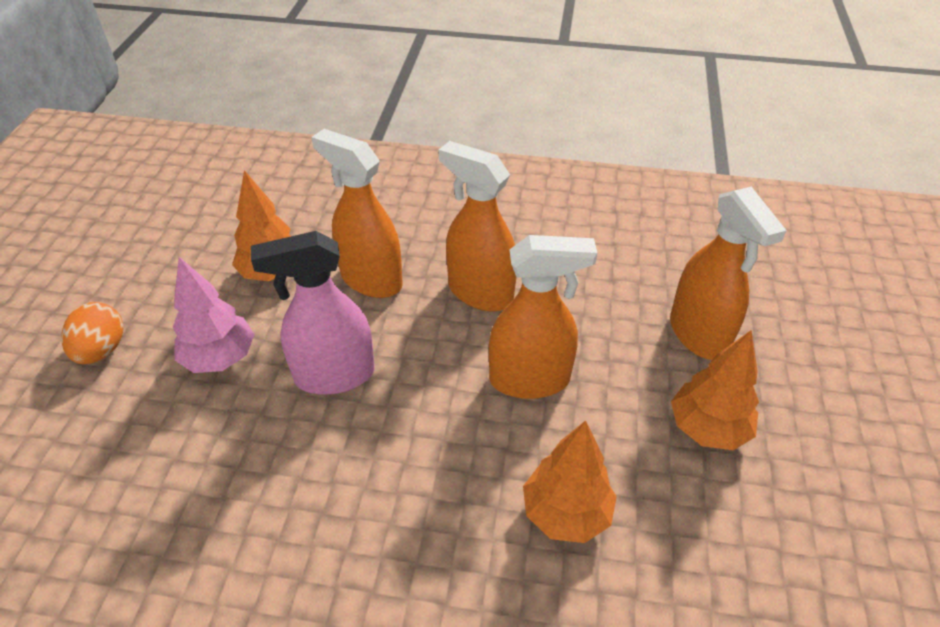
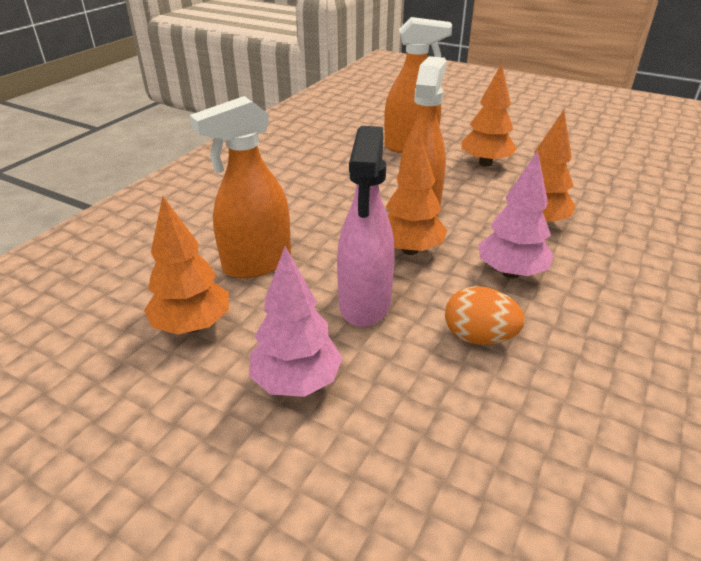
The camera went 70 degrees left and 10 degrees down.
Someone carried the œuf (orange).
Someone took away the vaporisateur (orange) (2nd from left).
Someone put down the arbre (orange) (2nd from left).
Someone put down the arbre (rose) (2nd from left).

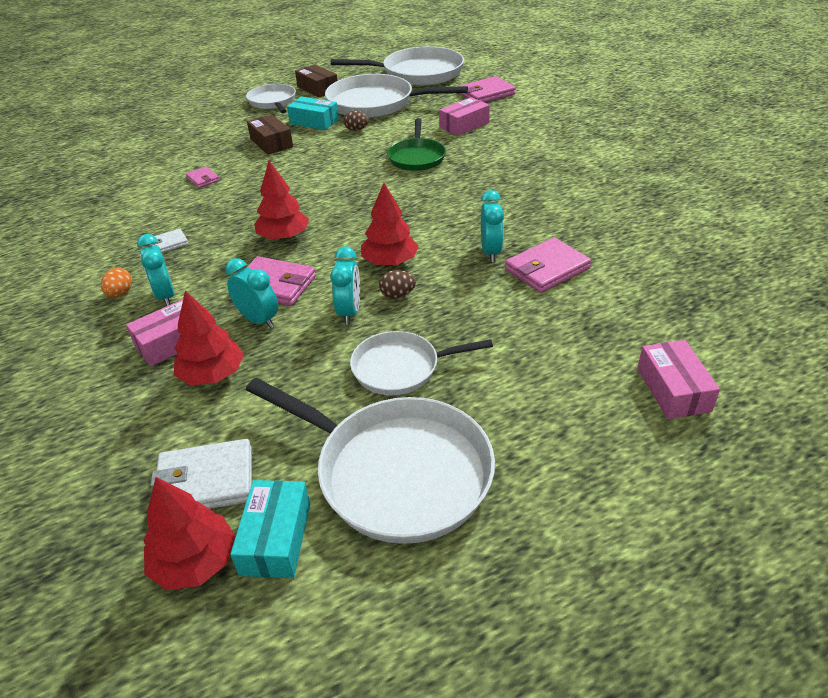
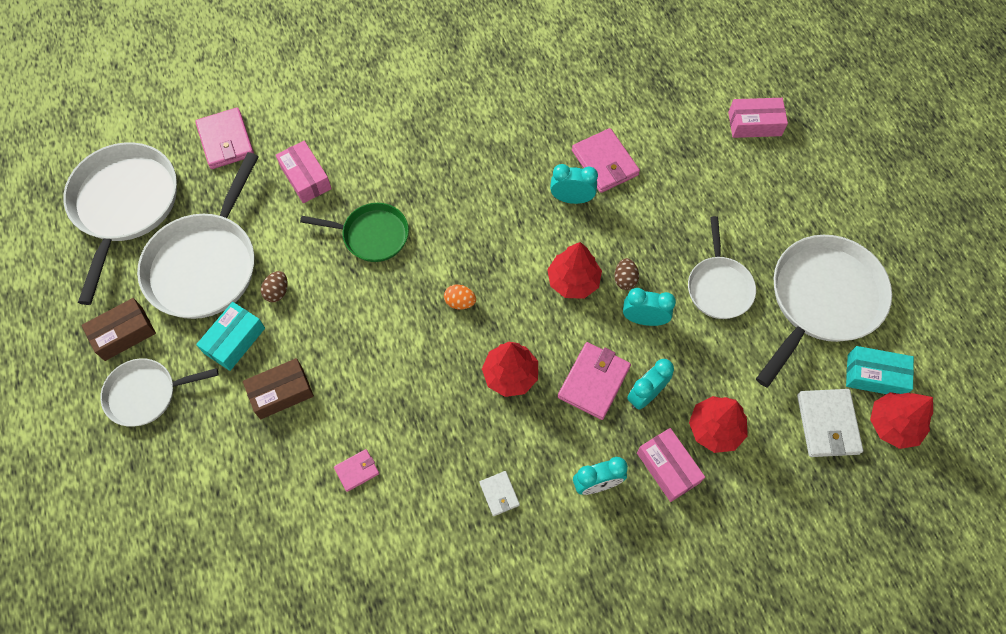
The camera went 85 degrees left and 25 degrees up.
Someone carried the œuf (orange).

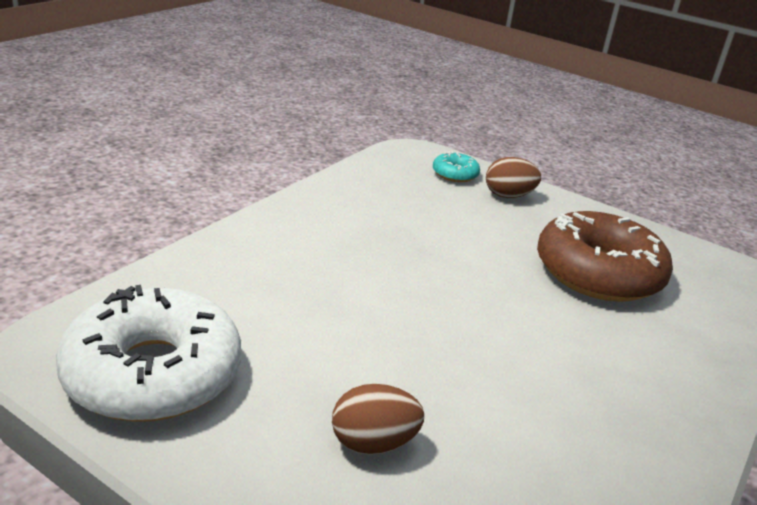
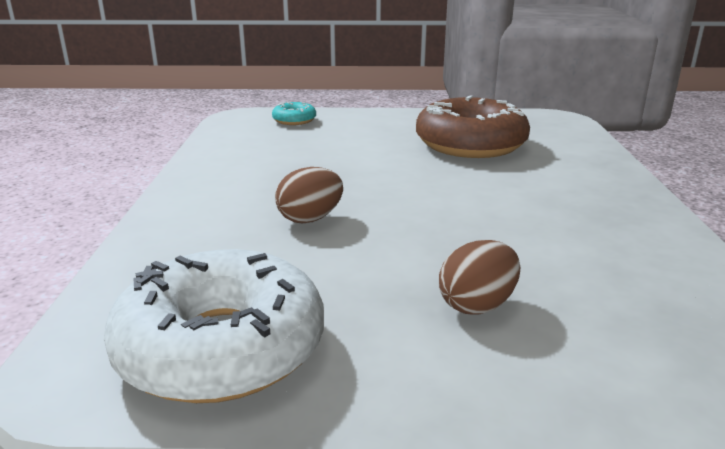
The camera went 30 degrees left and 5 degrees down.
Someone carried the œuf (marron) (2nd from left in the first image).

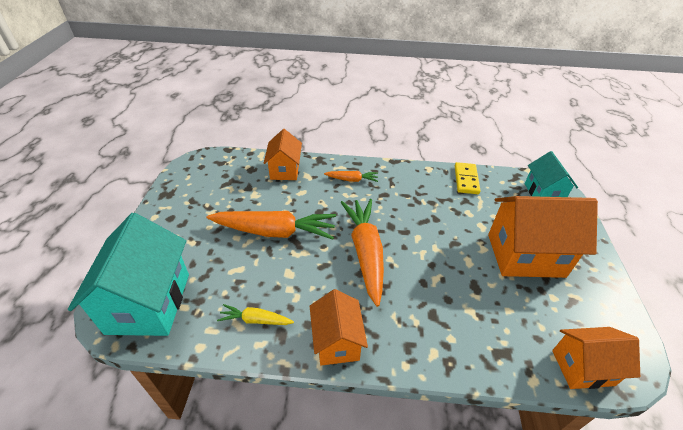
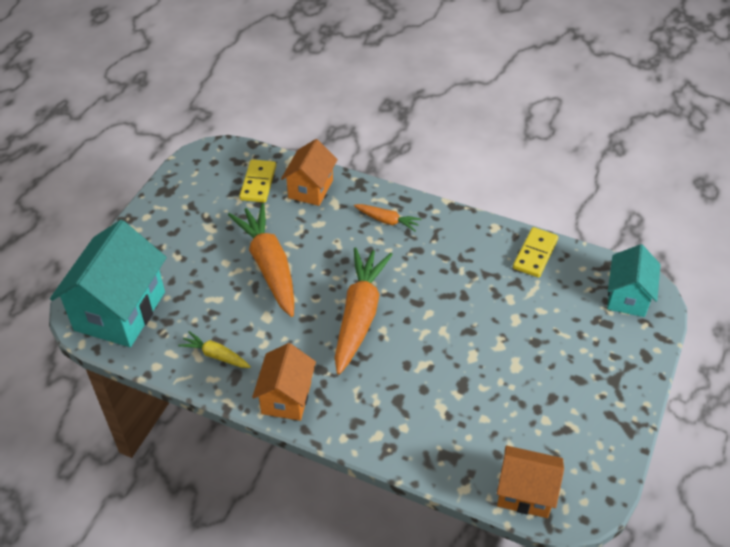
The camera went 20 degrees right and 5 degrees up.
Someone rotated the carotte (orange) (1st from left) by 135 degrees counterclockwise.
Someone took away the maison (orange) (3rd from left).
Someone put down the domino (jaune) (1st from left).

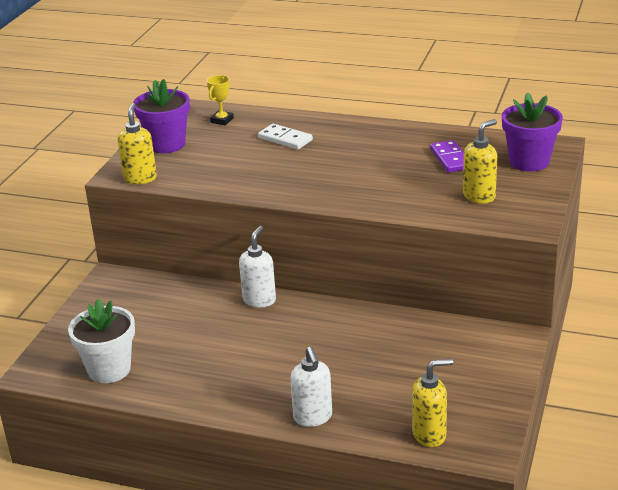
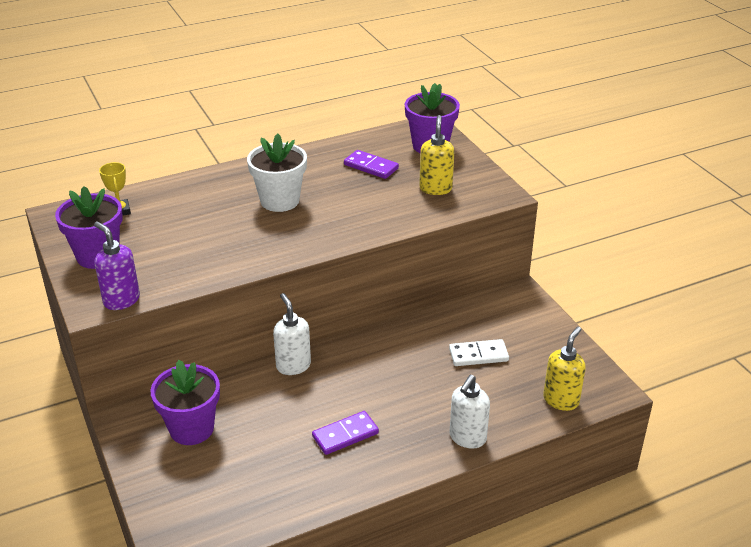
The camera went 45 degrees left and 5 degrees up.
Someone carried the pot de fleurs (blanc).
Someone repainted the distributeur de savon (jaune) (1st from left), which became the distributeur de savon (violet).
Someone carried the domino (blanc).
Someone rotated the distributeur de savon (blanc) (2nd from left) by 90 degrees clockwise.
Someone put down the pot de fleurs (violet) (2nd from left).
Someone put down the domino (violet) (1st from left).

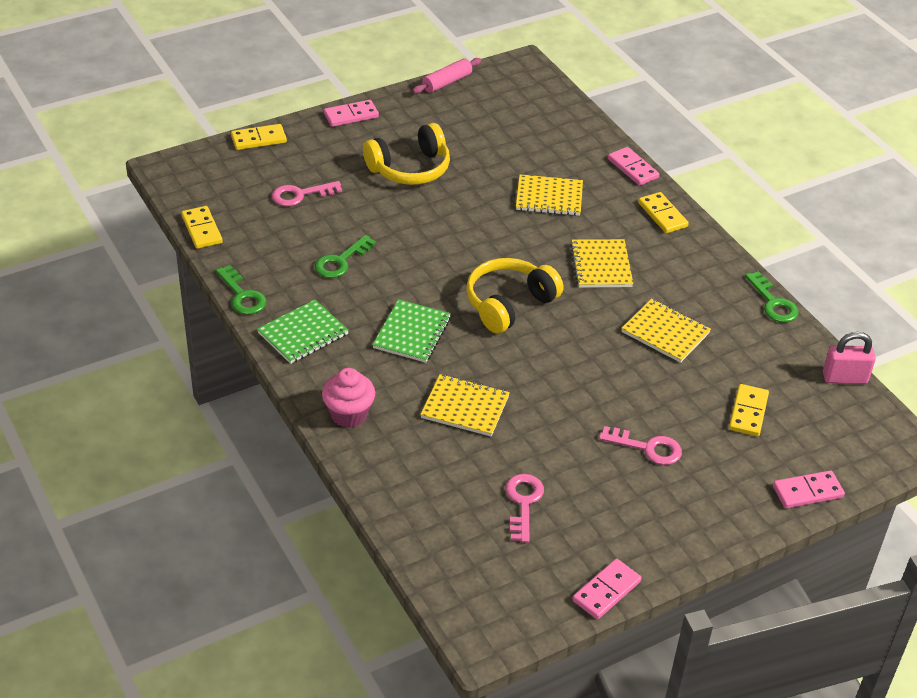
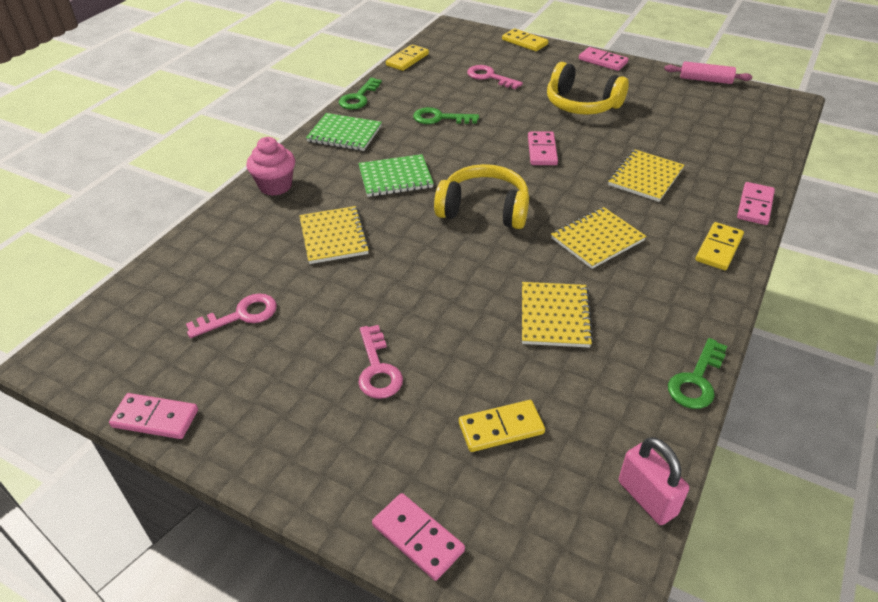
The camera went 60 degrees right and 0 degrees up.
Someone rotated the carnet (jaune) (2nd from left in the first image) by 60 degrees clockwise.
Someone put down the domino (rose) (3rd from left).

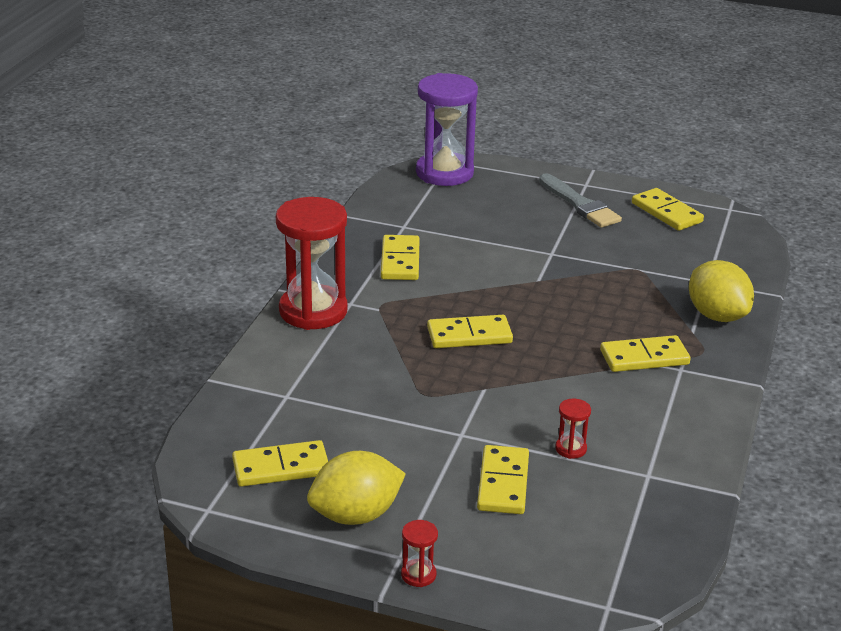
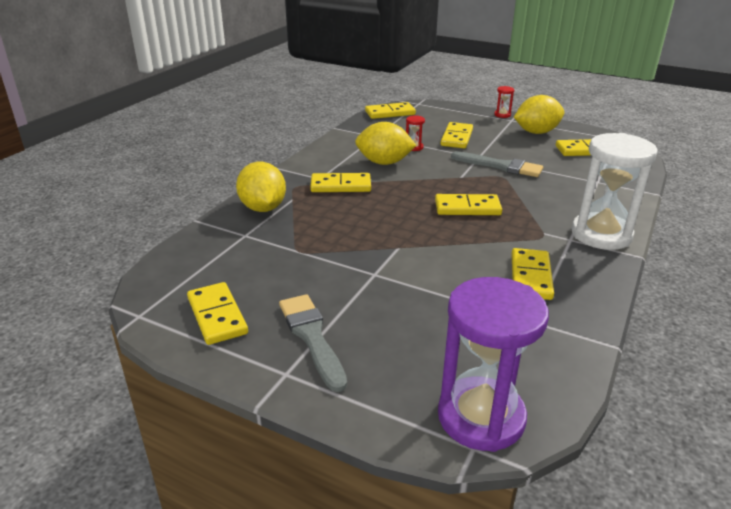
The camera went 170 degrees left and 0 degrees up.
Someone repainted the sablier (rouge) (1st from left), which became the sablier (blanc).
Someone put down the citron (jaune) (2nd from left).
Someone put down the domino (jaune) (3rd from left).
Someone put down the pinceau (gris) (2nd from left).

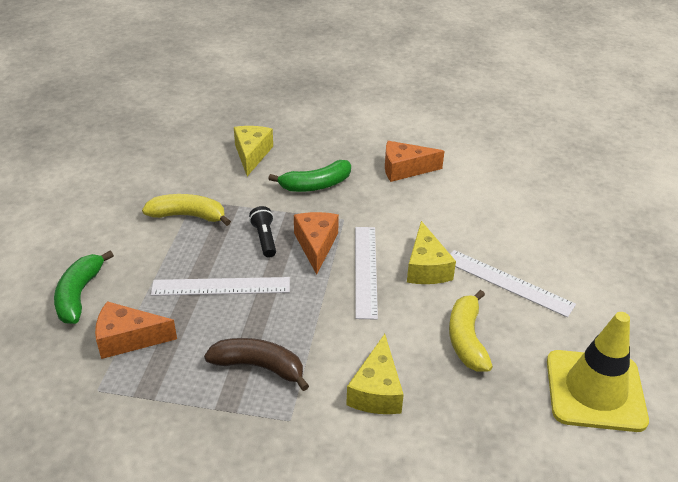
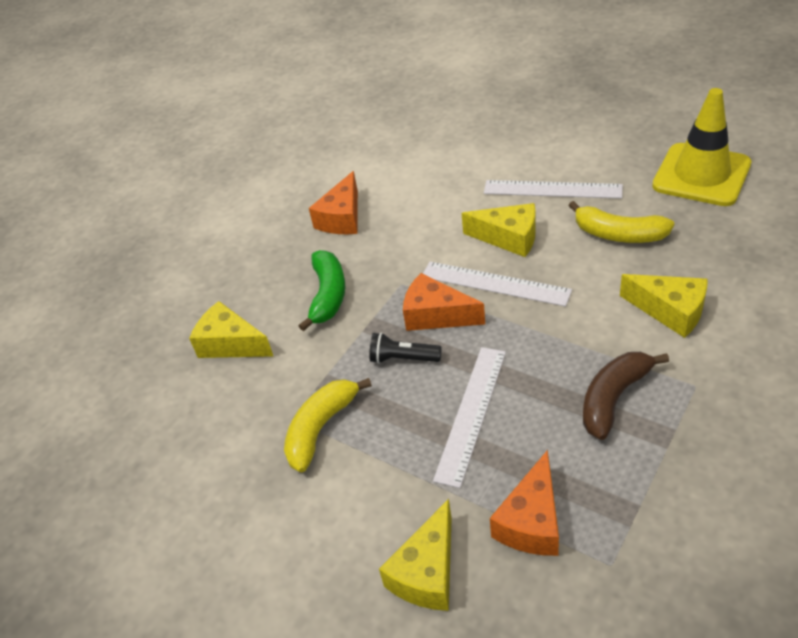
The camera went 60 degrees left and 5 degrees up.
Someone swapped the banane (vert) (1st from left) for the fromage (jaune) (2nd from left).
Someone rotated the règle (blanc) (3rd from left) by 45 degrees clockwise.

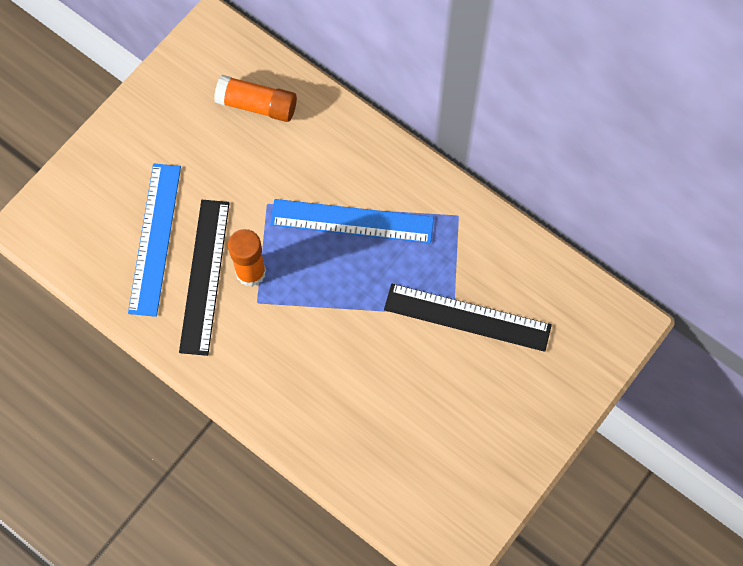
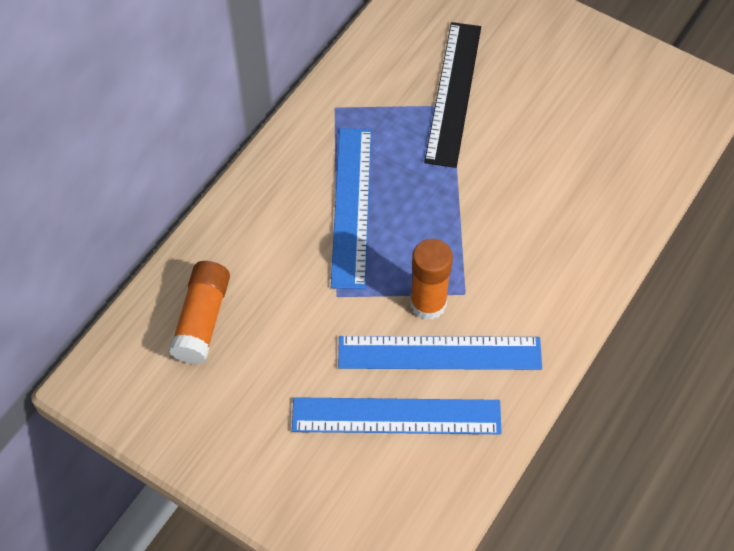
The camera went 95 degrees left and 10 degrees down.
Someone repainted the règle (noir) (1st from left), which became the règle (bleu) (3rd from left).

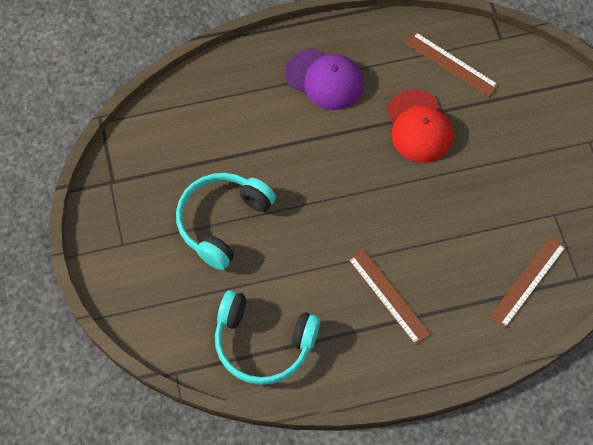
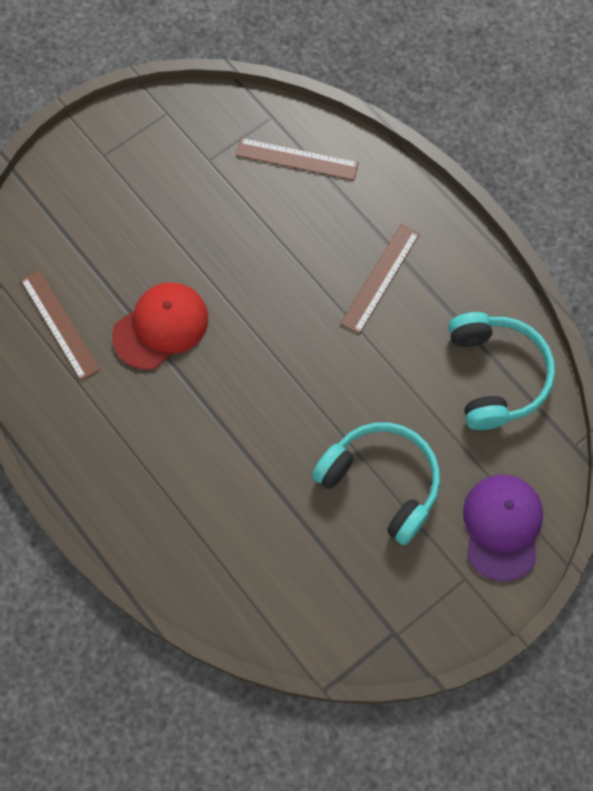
The camera went 115 degrees left and 5 degrees up.
Someone rotated the casque audio (turquoise) (1st from left) by 150 degrees counterclockwise.
Someone carried the casquette (violet).
Someone rotated the règle (marron) (2nd from left in the first image) by 45 degrees counterclockwise.

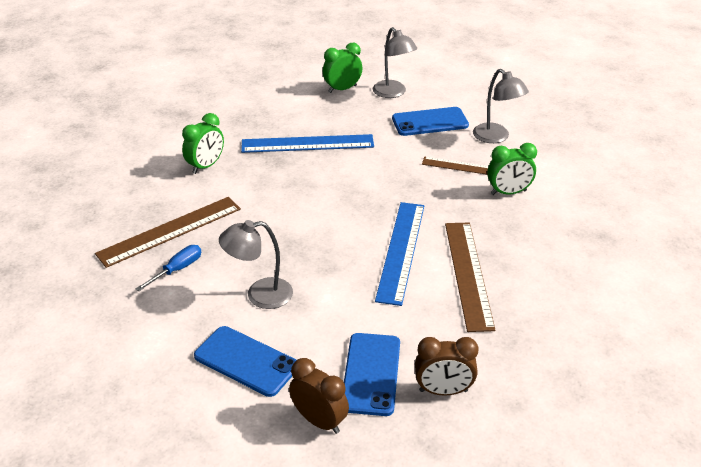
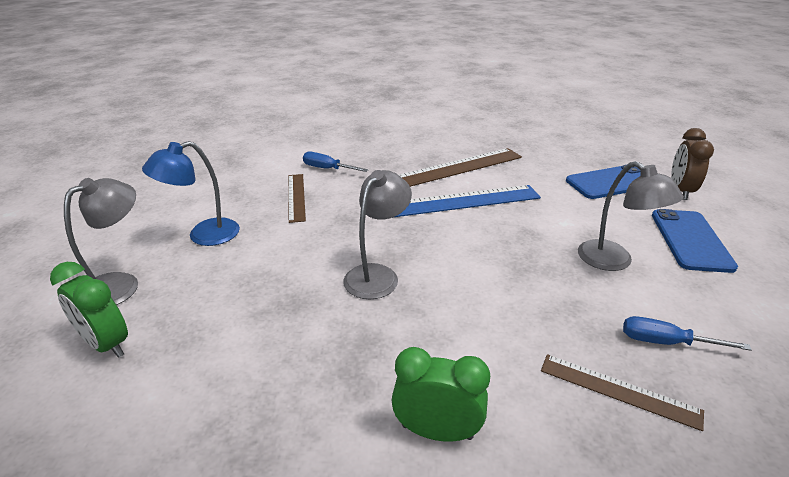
The camera went 115 degrees left and 5 degrees down.
Someone scaled the règle (marron) (1st from left in the first image) by 0.60.
Someone took away the règle (bleu) (1st from left).
Someone swapped the téléphone (bleu) (3rd from left) for the lampe (bleu).
Someone took away the réveil (marron) (2nd from left).
Someone carried the lampe (gris) (3rd from left in the first image).
Someone swapped the réveil (vert) (3rd from left) for the tournevis (bleu) (1st from left).

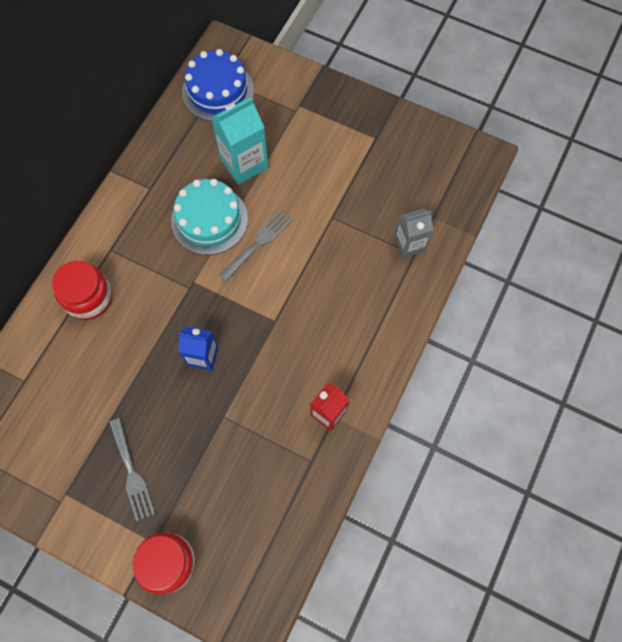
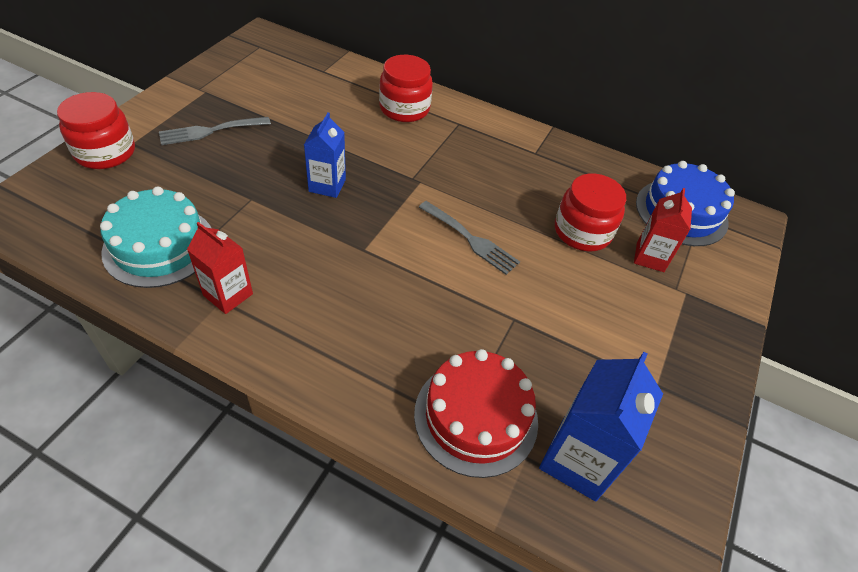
The camera went 85 degrees right and 20 degrees down.
Someone carried the gâteau (turquoise).
Someone swapped the brique de lait (turquoise) for the bocal (rouge) (3rd from left).
Someone swapped the brique de lait (gris) for the gâteau (rouge).
Someone put down the brique de lait (bleu) (2nd from left).
Someone put down the brique de lait (rouge) (2nd from left).

